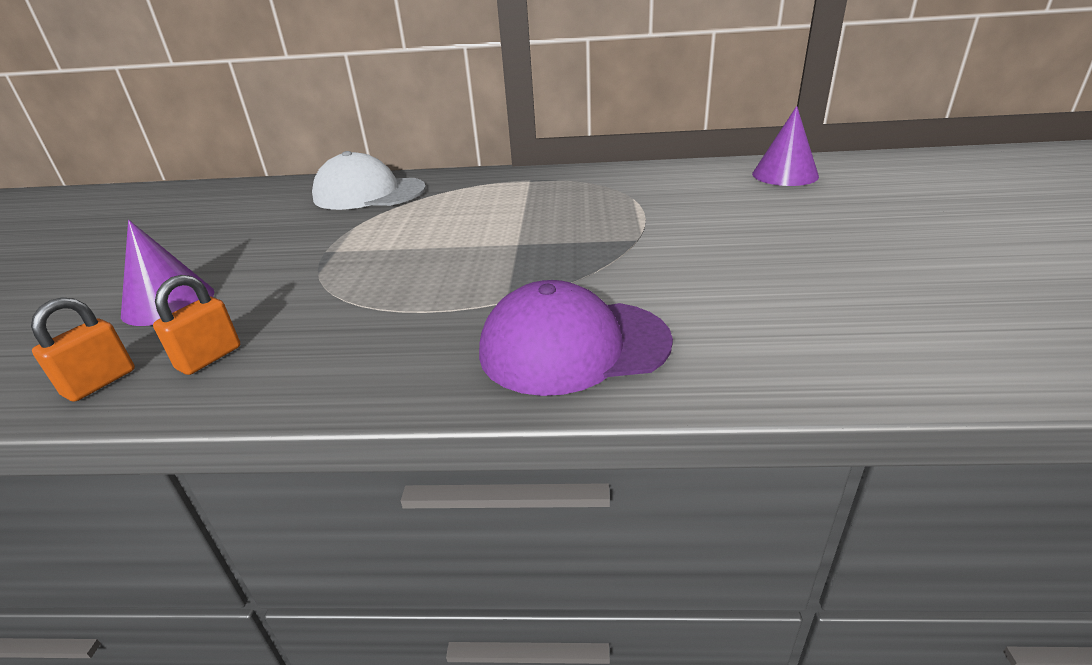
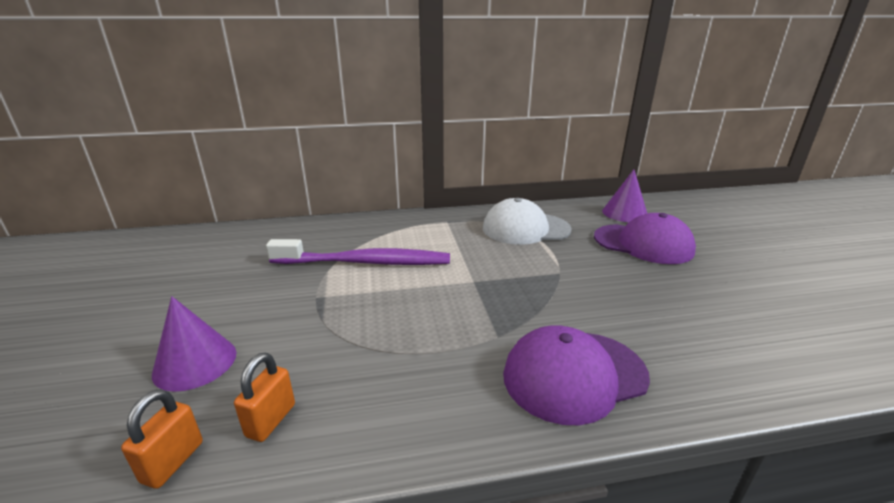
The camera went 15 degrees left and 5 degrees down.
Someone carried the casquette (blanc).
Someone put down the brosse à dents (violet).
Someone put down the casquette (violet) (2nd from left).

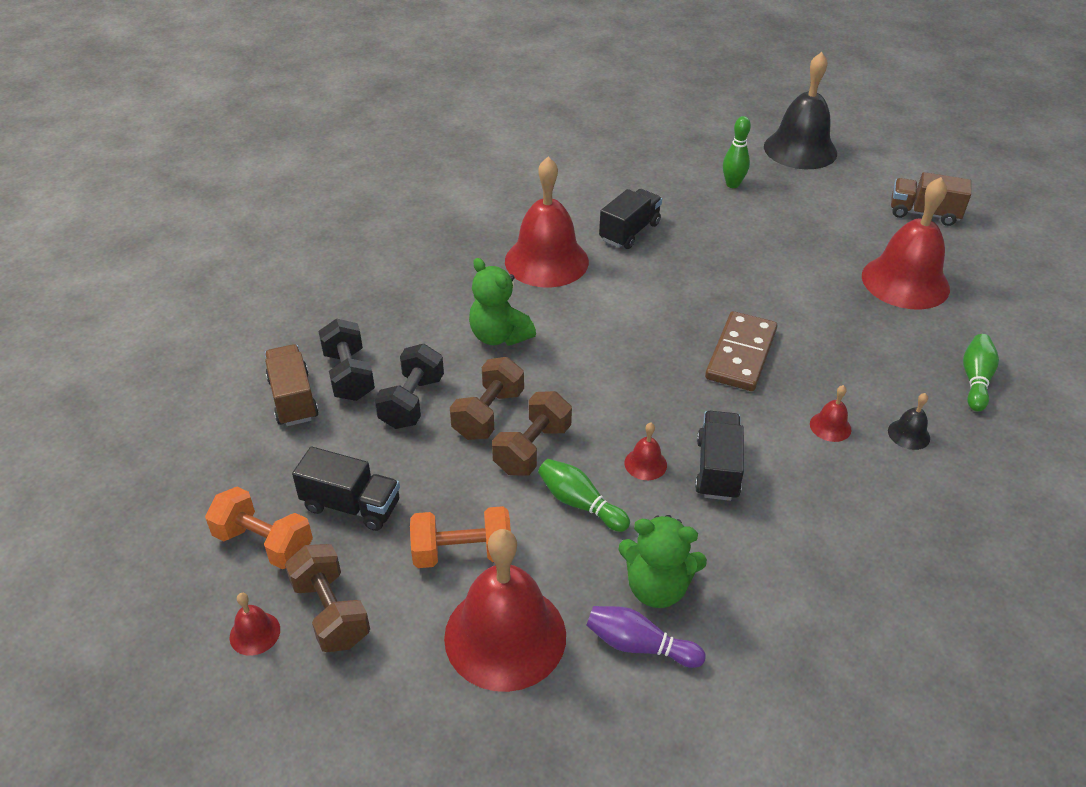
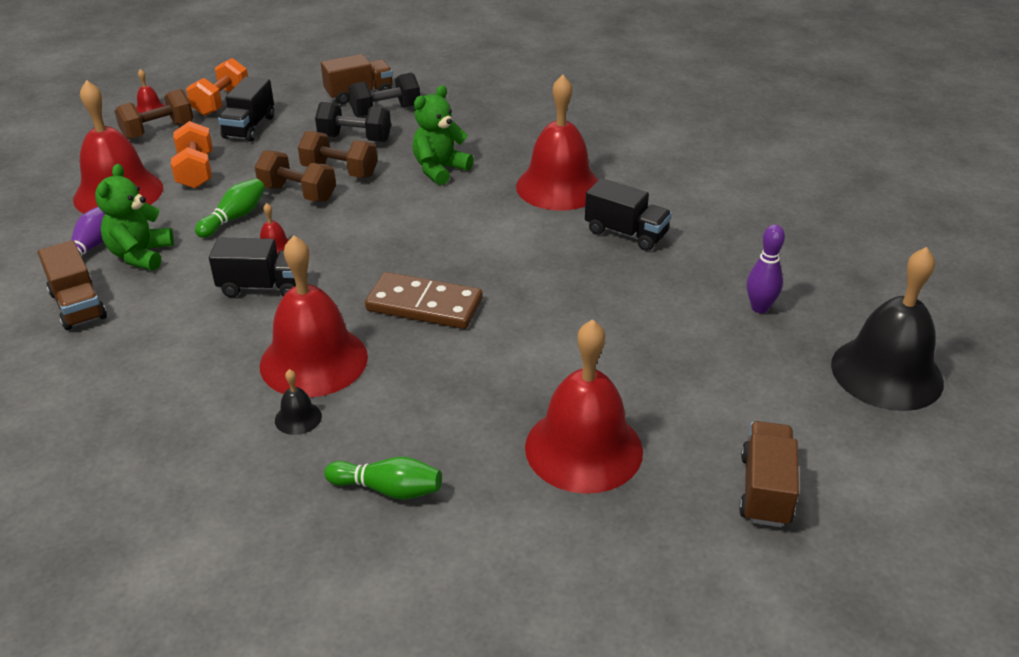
The camera went 85 degrees right and 5 degrees down.
Someone repainted the quille (vert) (2nd from left), which became the quille (violet) (2nd from left).
Someone scaled the cloche (rouge) (5th from left in the first image) by 2.45.
Someone put down the camion (marron) (1st from left).

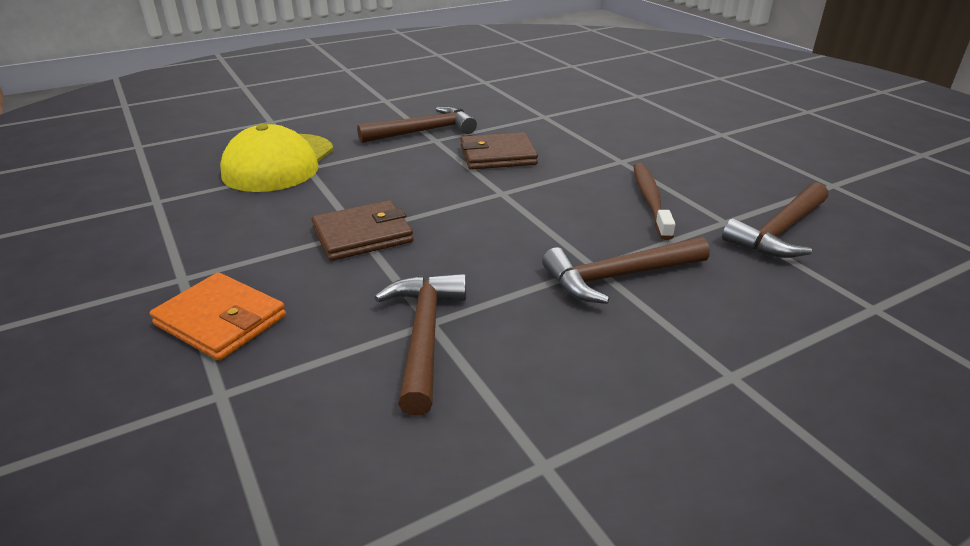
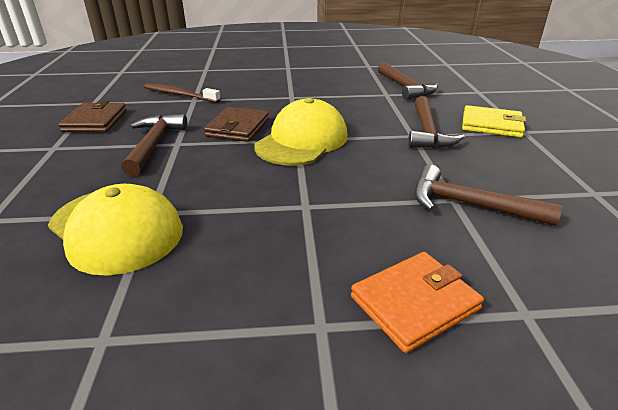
The camera went 65 degrees left and 0 degrees up.
Someone carried the portefeuille (marron) (1st from left).
Someone carried the brosse à dents (marron).
Someone put down the casquette (jaune) (2nd from left).
Someone put down the portefeuille (jaune).

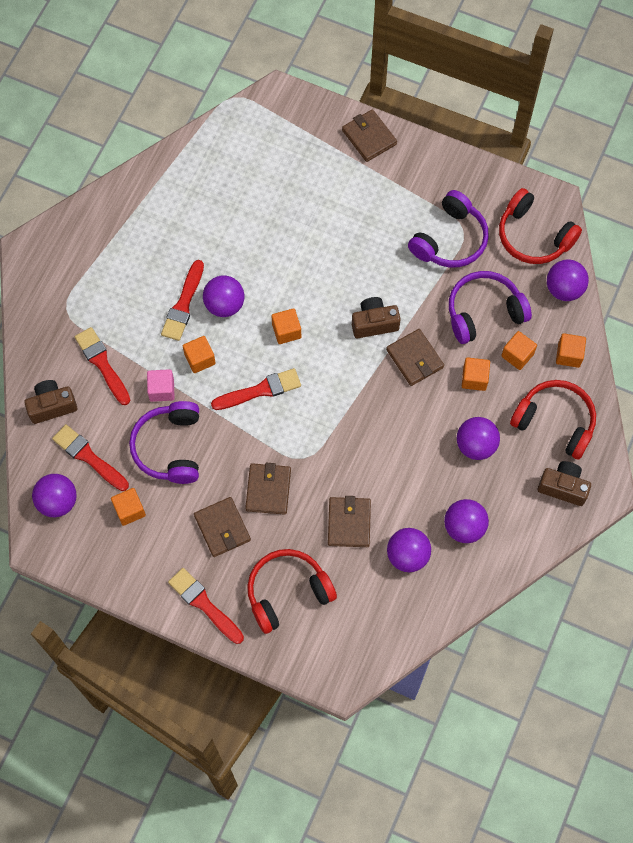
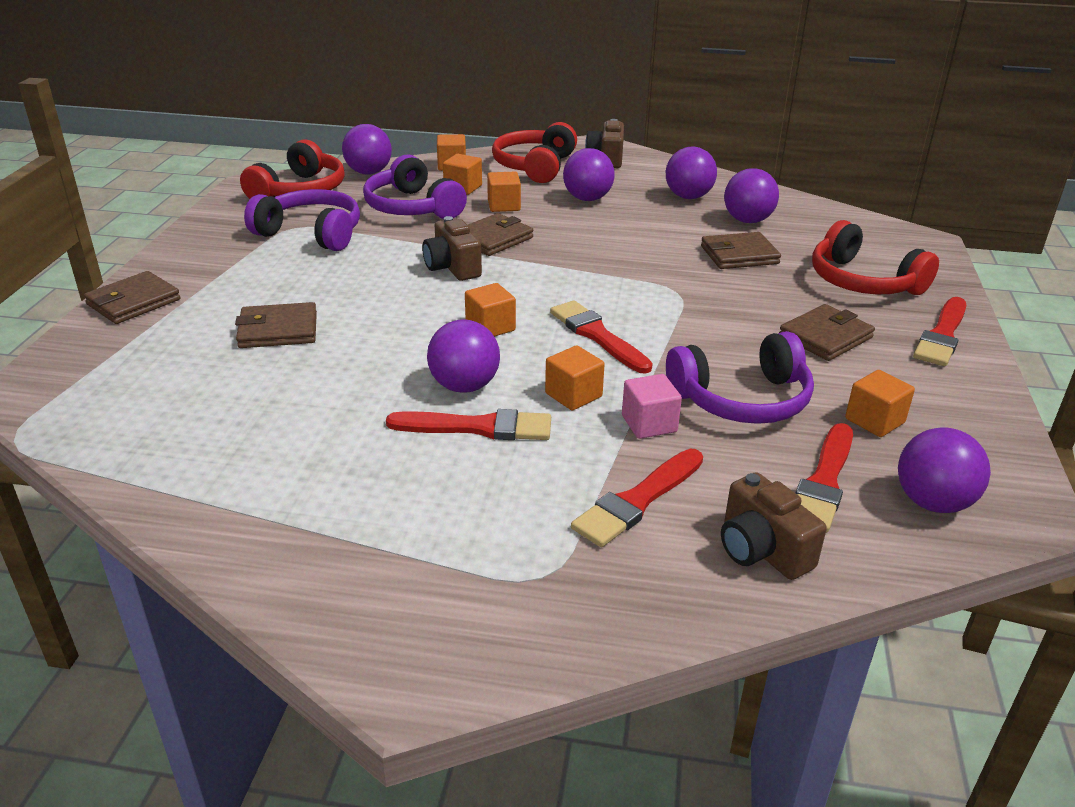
The camera went 105 degrees left and 35 degrees down.
Someone carried the portefeuille (marron) (2nd from left).

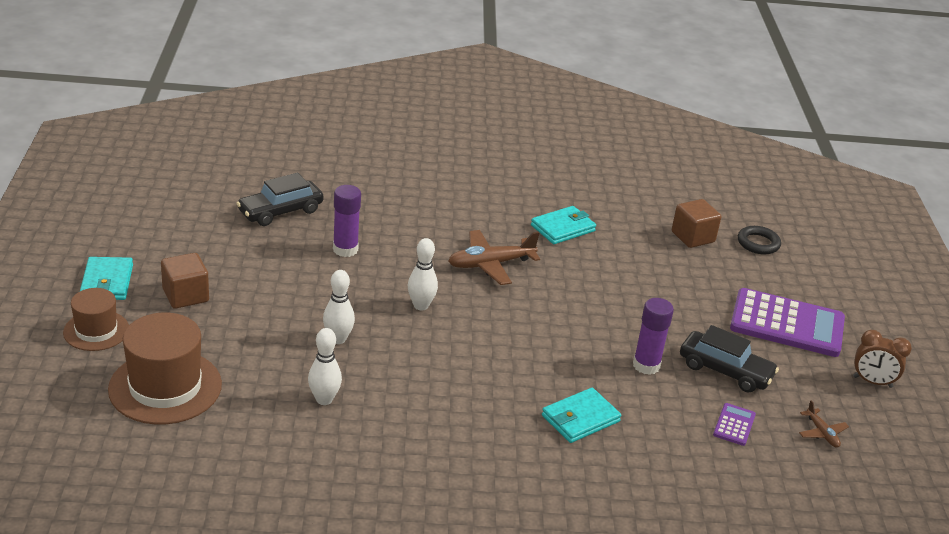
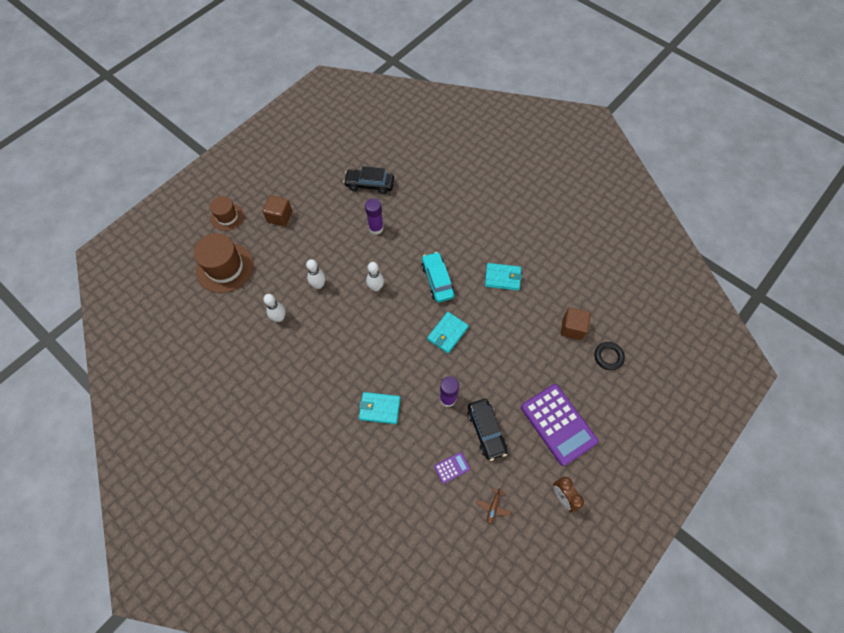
The camera went 45 degrees right and 30 degrees up.
Someone carried the portefeuille (turquoise) (1st from left in the first image).
Someone swapped the avion (marron) (1st from left) for the voiture (turquoise).

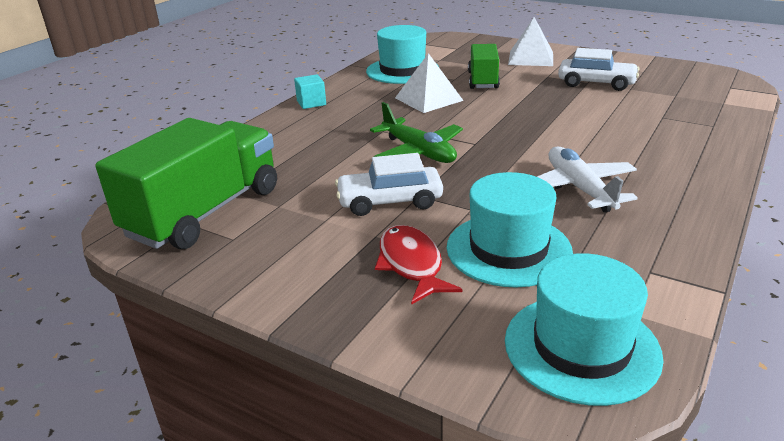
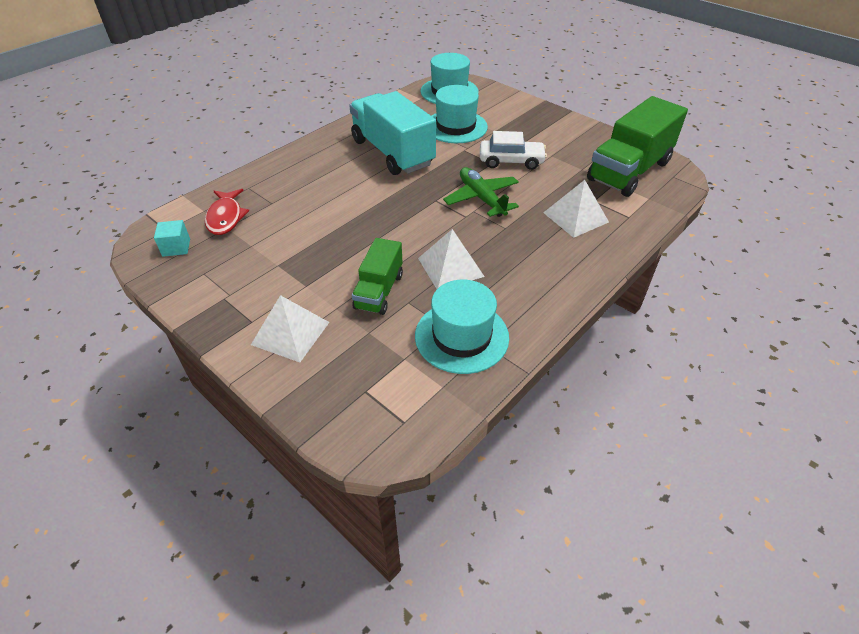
The camera went 170 degrees left and 15 degrees up.
Someone carried the cube (turquoise).
Someone carried the poisson (rouge).
Someone swapped the avion (blanc) for the camion (turquoise).
Someone took away the voiture (blanc) (2nd from left).
Someone put down the pyramide (blanc) (3rd from left).

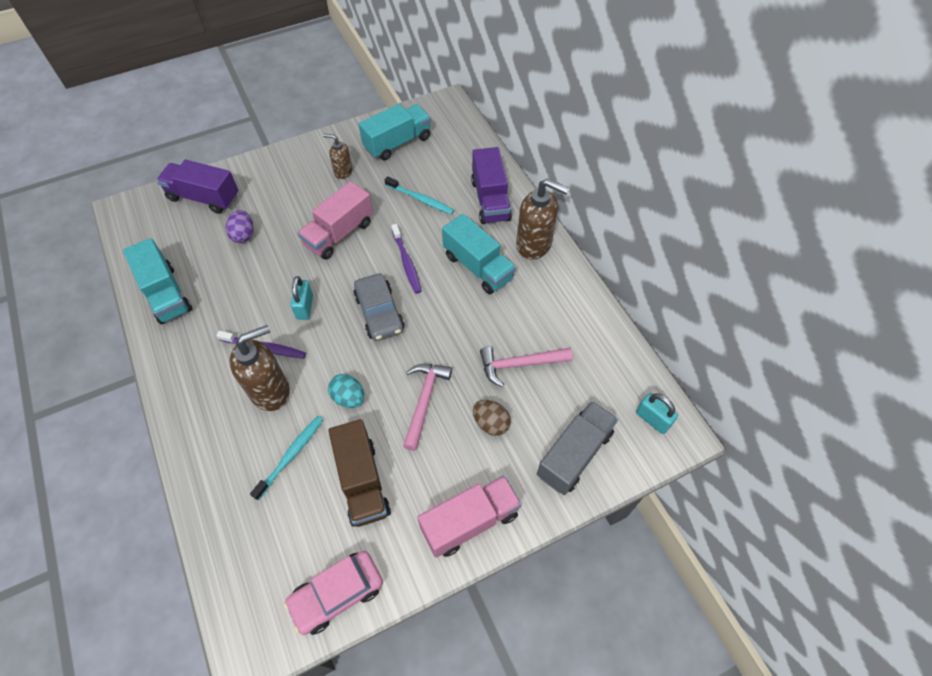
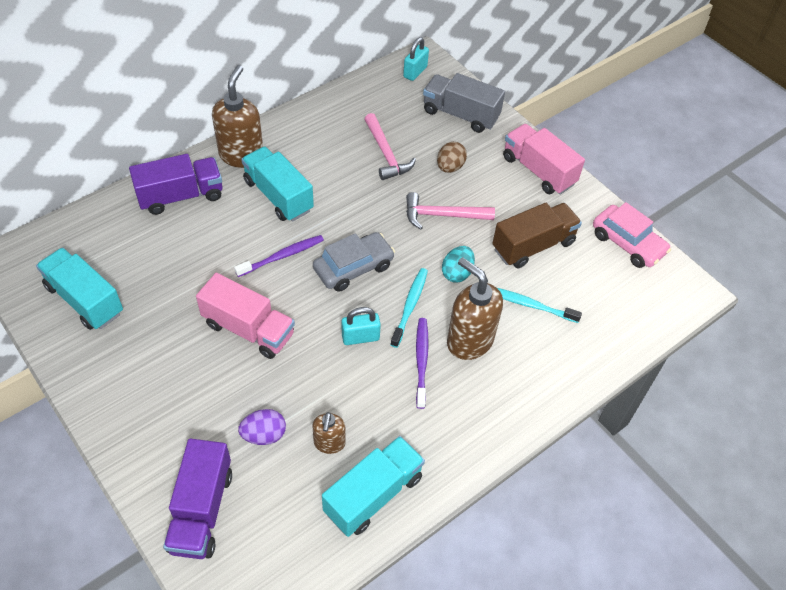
The camera went 105 degrees left and 5 degrees down.
Someone carried the distributeur de savon (marron) (2nd from left).
Someone carried the brosse à dents (turquoise) (2nd from left in the first image).
Someone rotated the camion (turquoise) (3rd from left in the first image) by 75 degrees counterclockwise.

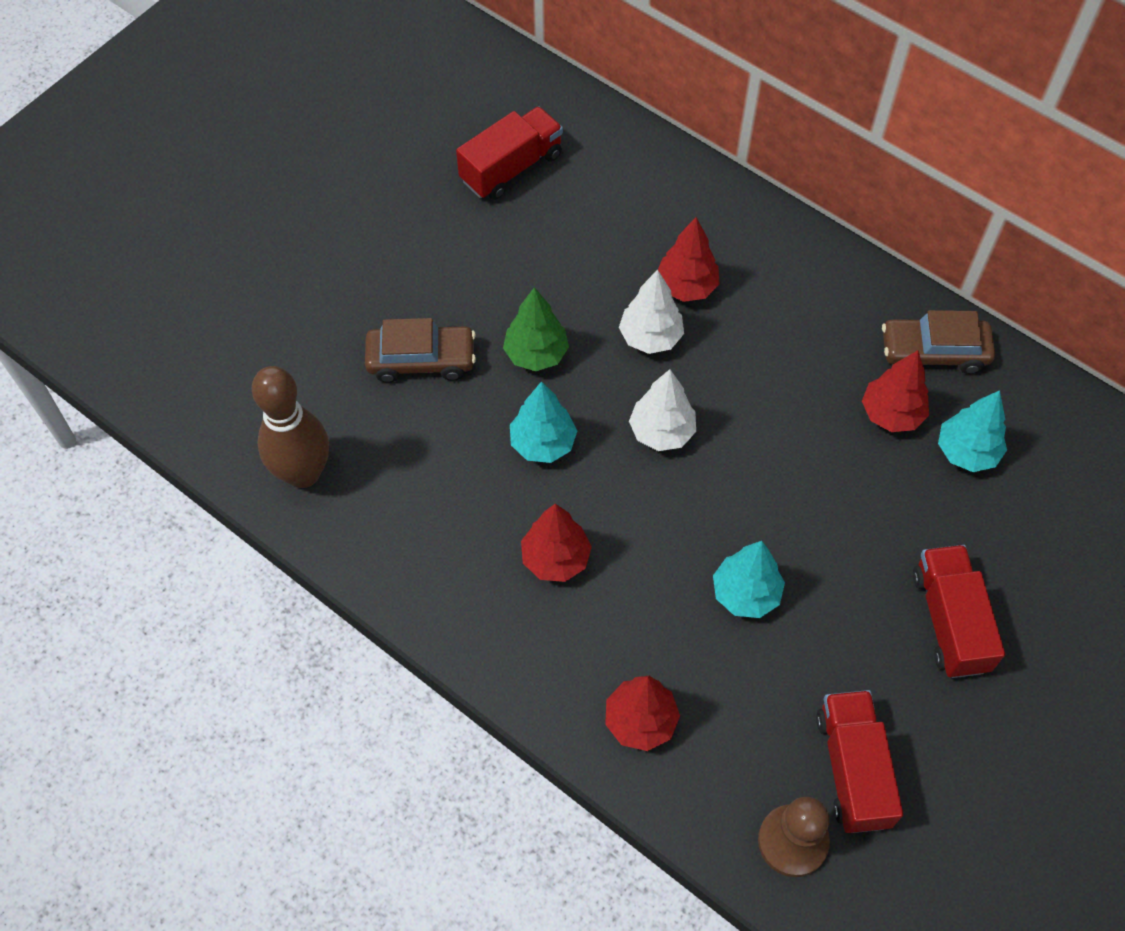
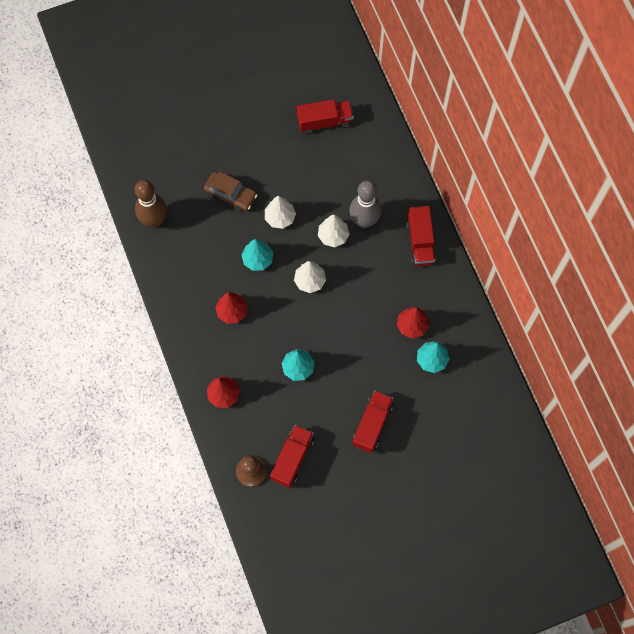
The camera went 30 degrees right and 10 degrees up.
Someone repainted the arbre (vert), which became the arbre (blanc) (1st from left).
Someone swapped the arbre (rouge) (3rd from left) for the quille (gris).
Someone took away the voiture (marron) (2nd from left).
Someone put down the camion (rouge) (4th from left).

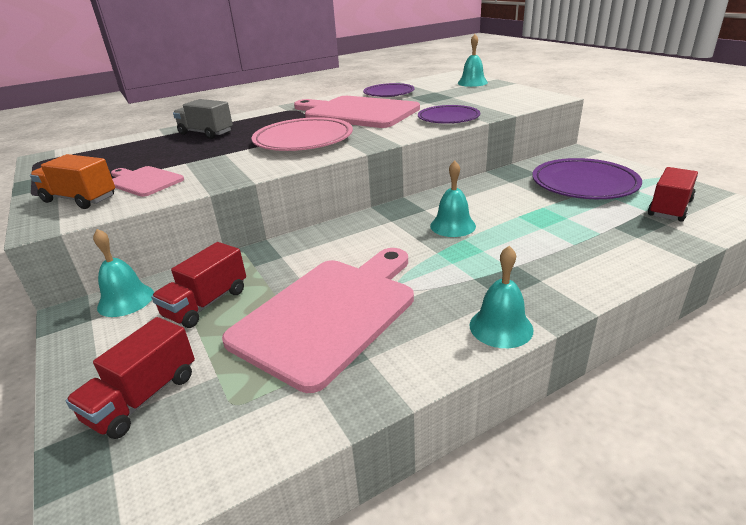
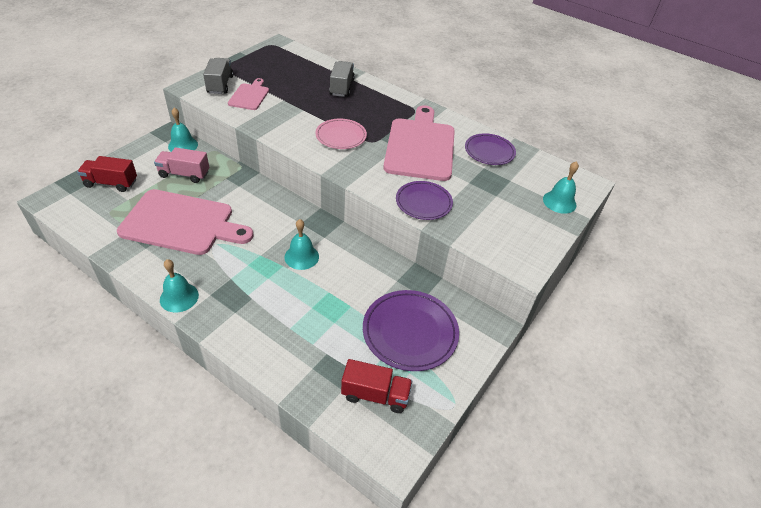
The camera went 60 degrees right and 15 degrees up.
Someone repainted the camion (orange), which became the camion (gris) (1st from left).
Someone repainted the camion (rouge) (2nd from left), which became the camion (rose).
Someone scaled the assiette (rose) by 0.66.

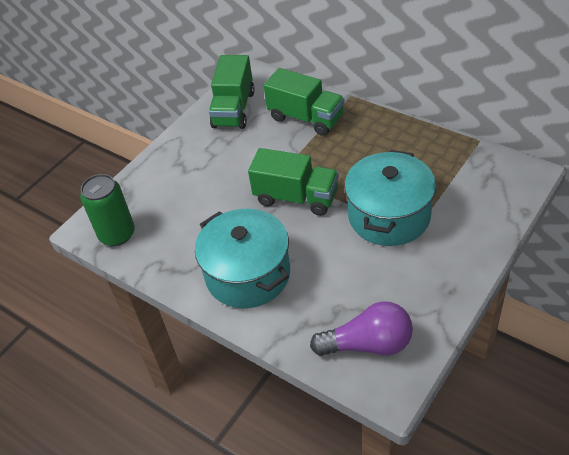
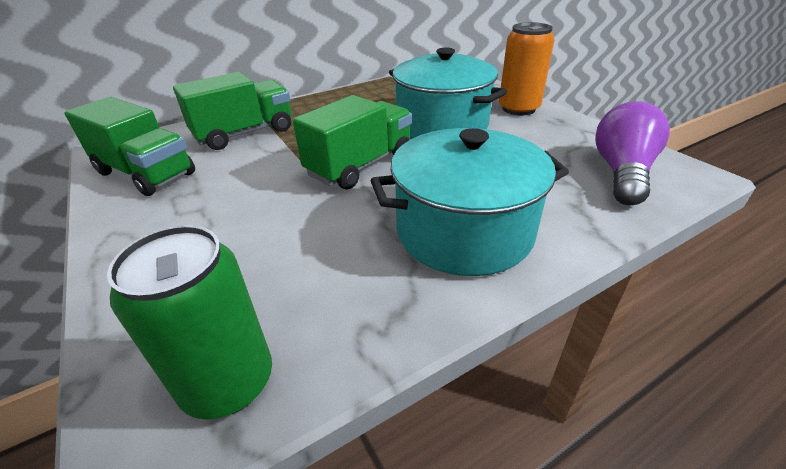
The camera went 70 degrees left and 10 degrees down.
Someone put down the canette (orange).

